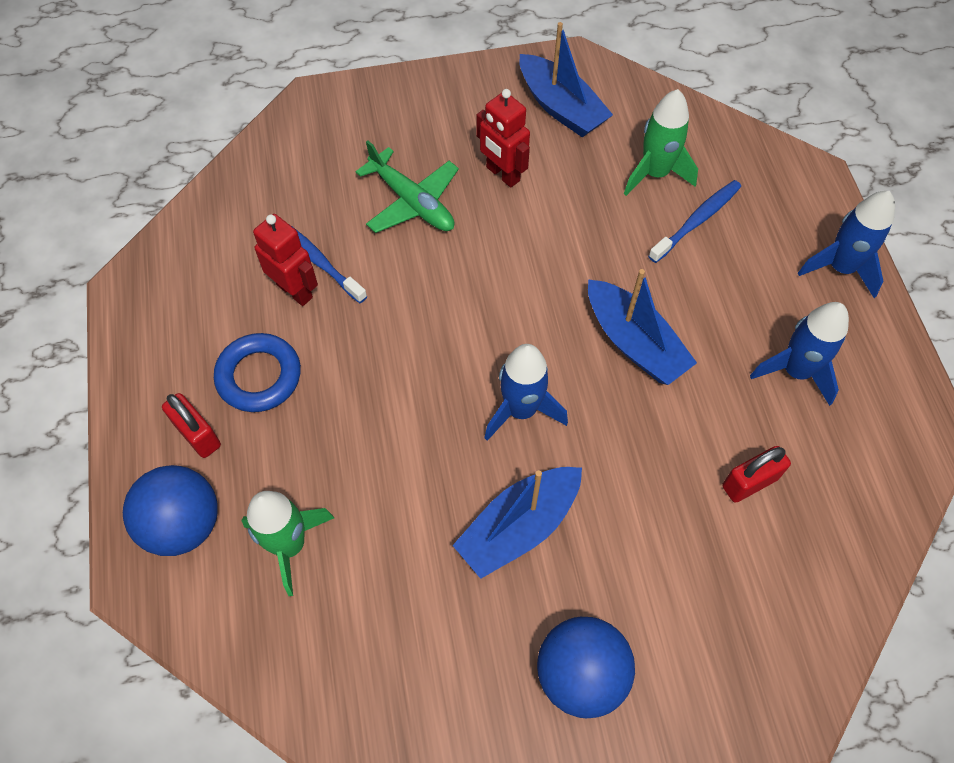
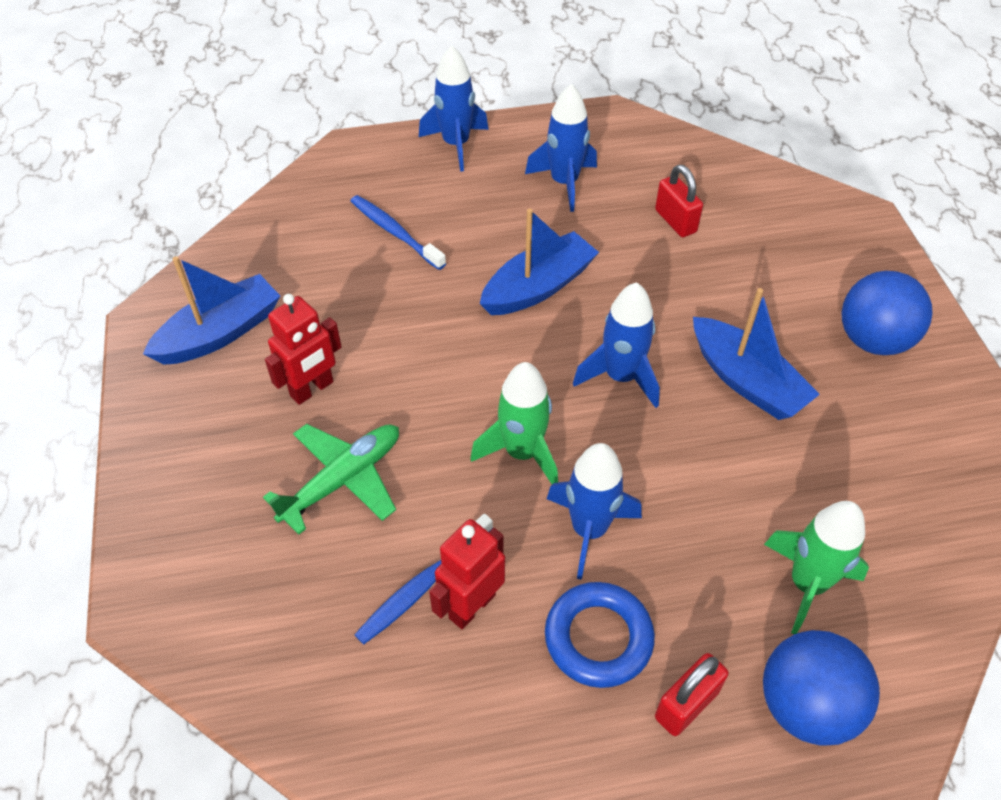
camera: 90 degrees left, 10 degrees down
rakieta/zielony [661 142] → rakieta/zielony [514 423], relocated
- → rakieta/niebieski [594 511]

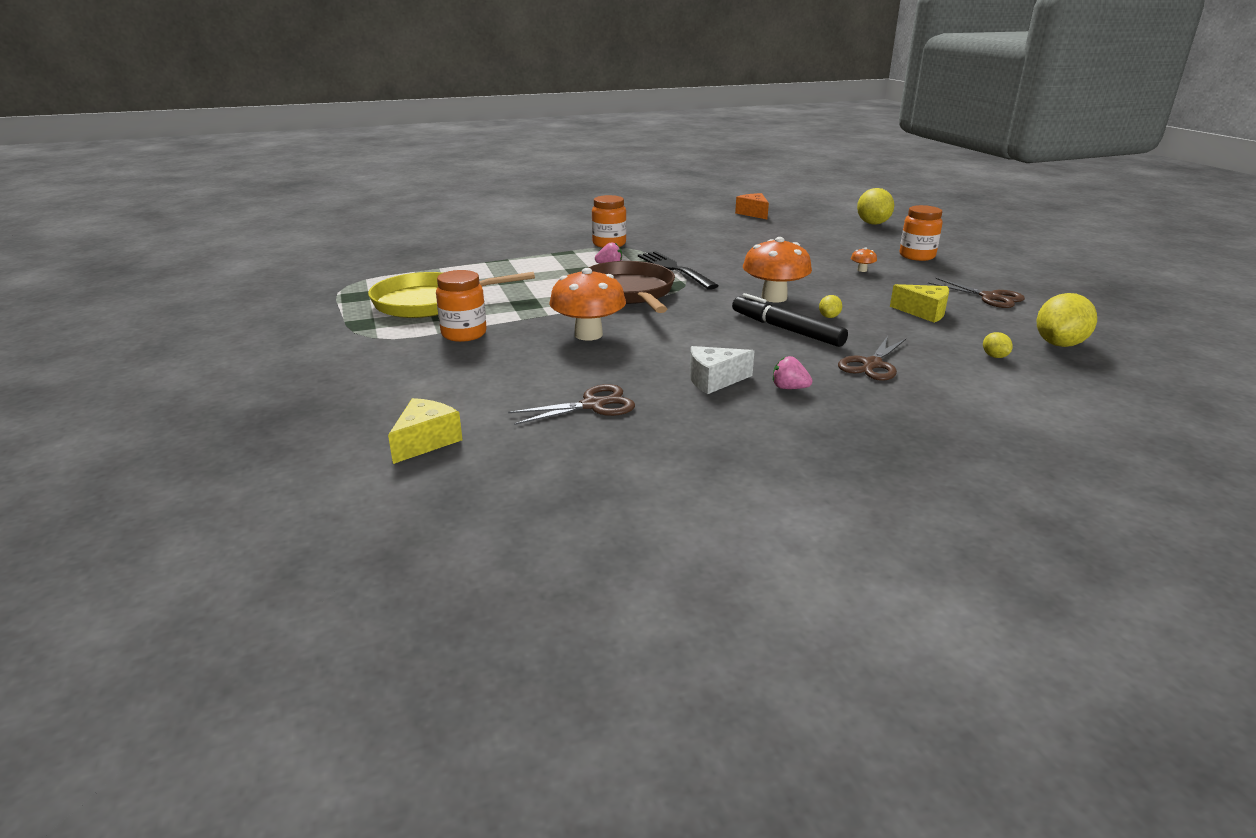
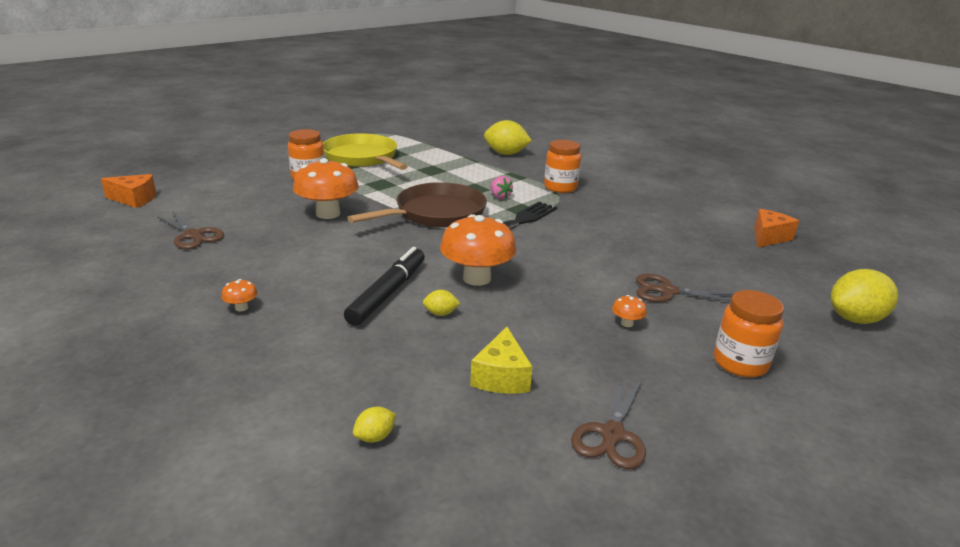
camera: 65 degrees right, 0 degrees up
ser/żółty [425 431] → ser/pomarańczowy [128 191]
ser/biały [722 370] → -
truskawka/różowy [793 372] → grzyb/pomarańczowy [239 295]
nożyczki/brązowy [872 358] → nożyczki/brązowy [685 288], relocated
cytryna/żółty [1067 320] → cytryna/żółty [508 137], relocated

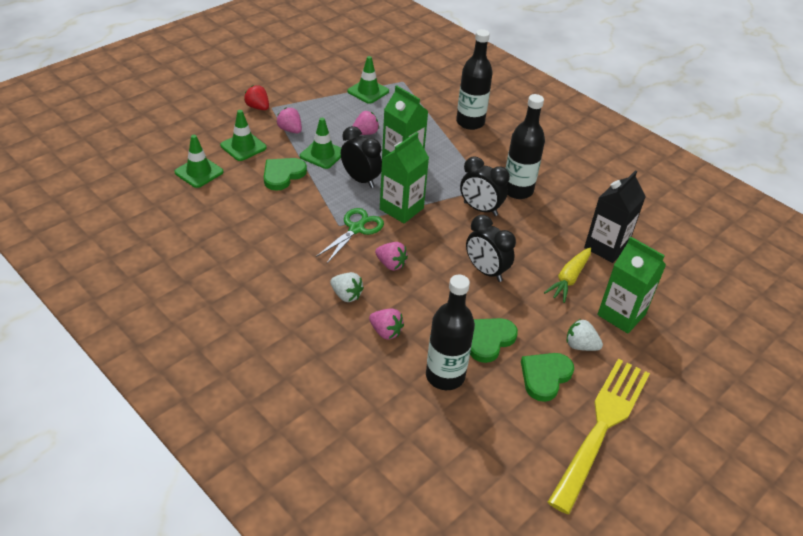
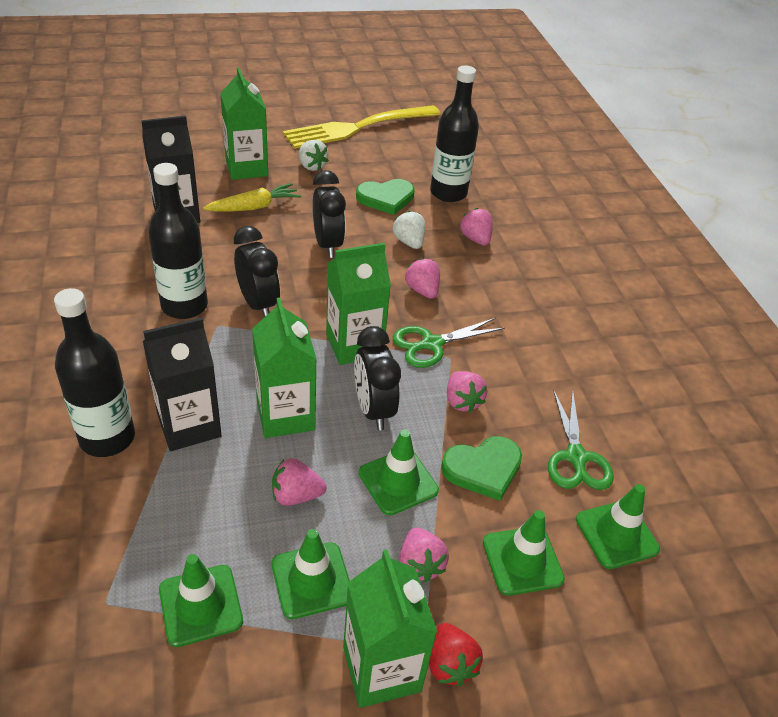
camera: 150 degrees left, 0 degrees up
truskawka/biały [347 287] → truskawka/biały [409 230], relocated
serce/zielony [547 377] → -
- → karton mleka/czarny [182 384]
- → pachołek/zielony [310 574]
- → karton mleka/zielony [390 628]
- → truskawka/różowy [467 392]
- → nożyczki/zielony [581 439]

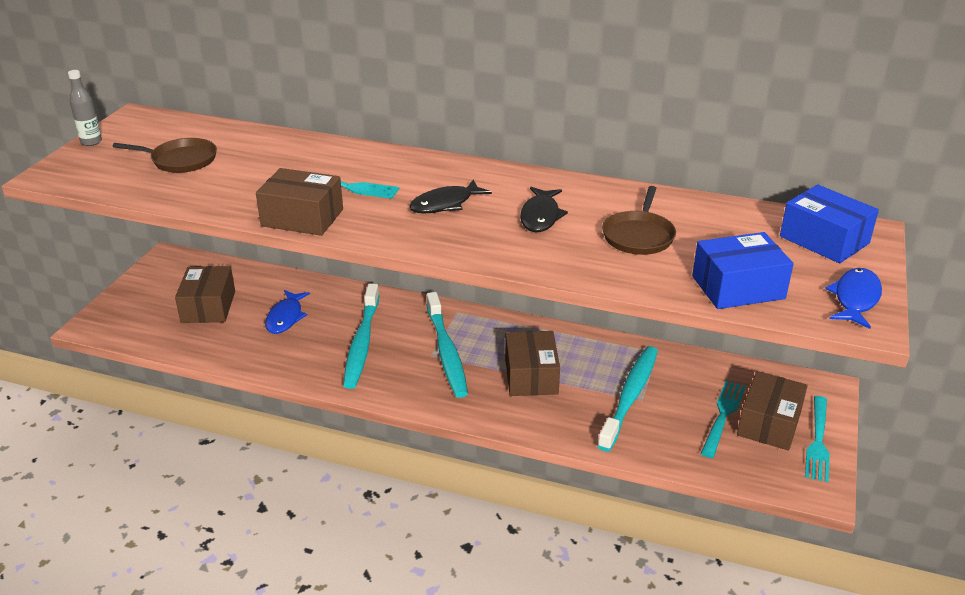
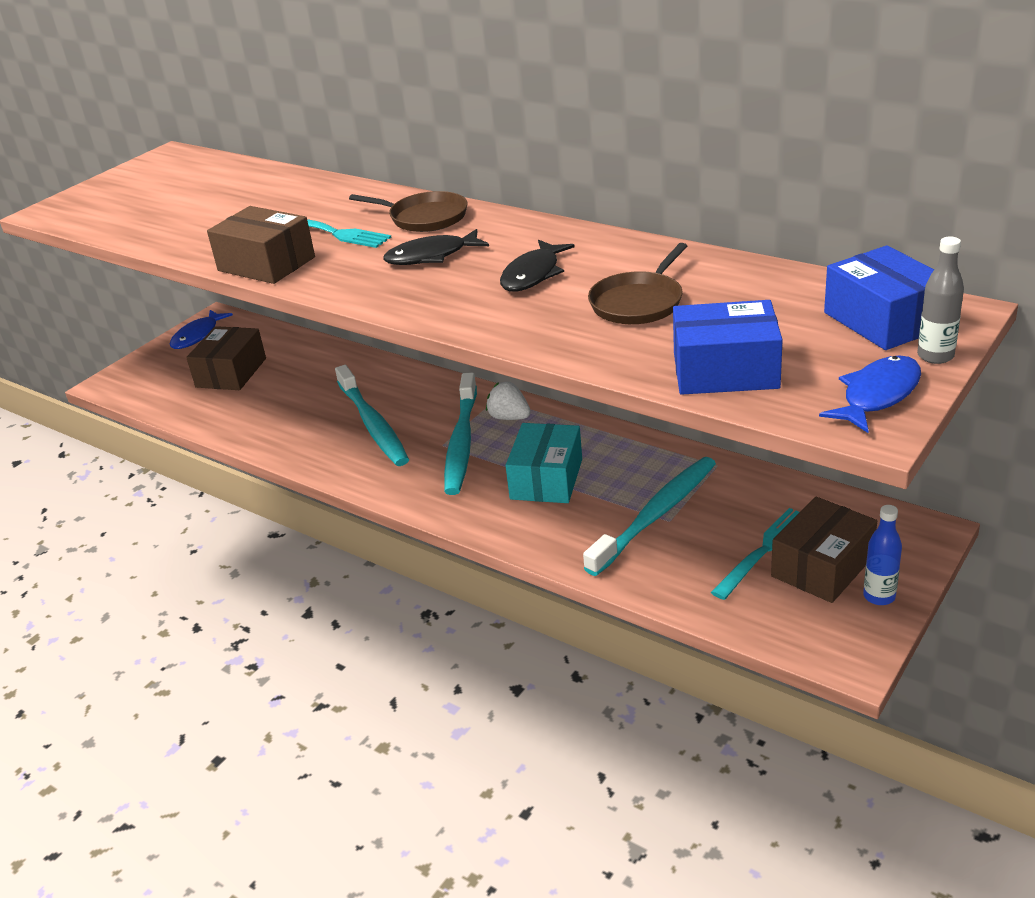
camera: 20 degrees right, 0 degrees up
butelka/szary [85 108] → butelka/szary [940 300], relocated
patelnia/brązowy [165 155] → patelnia/brązowy [408 211], relocated
ryba/niebieski [287 312] → ryba/niebieski [201 329], relocated
szczoteczka do zębów/turkusowy [361 336] → szczoteczka do zębów/turkusowy [372 415], 45 degrees counterclockwise
pudełko/brązowy [532 363] → pudełko/turkusowy [543 463]
widelec/turkusowy [817 439] → butelka/niebieski [882 555]
- → truskawka/biały [508 400]

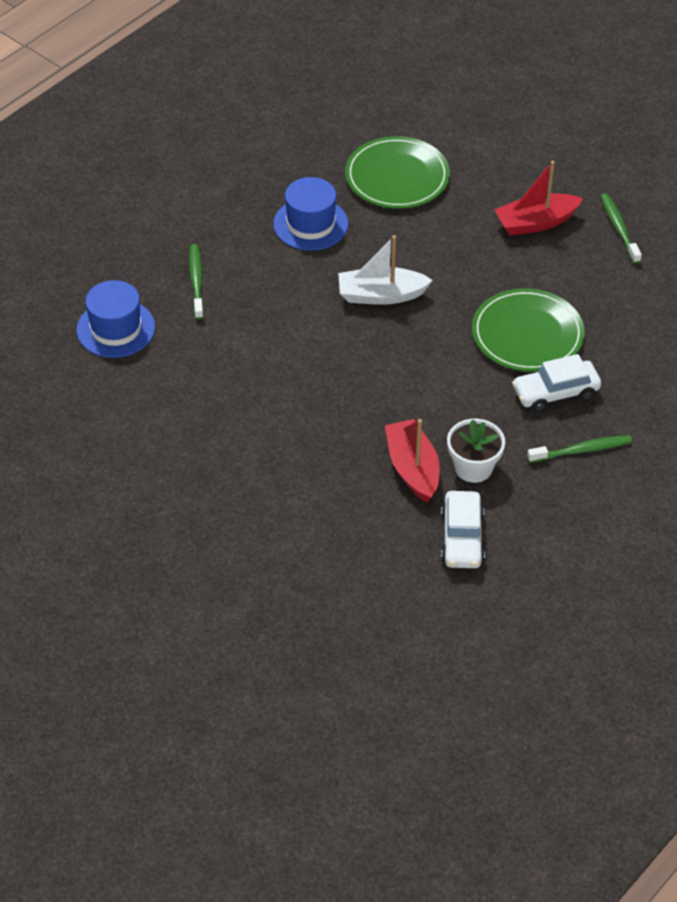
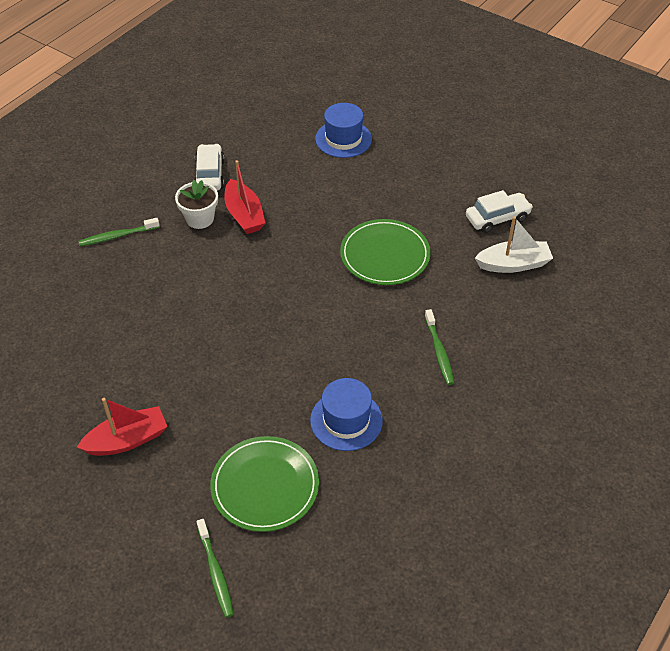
camera: 175 degrees right, 0 degrees up
kapelusz/niebieski [115 319] → kapelusz/niebieski [343 130], relocated
łódka/biały [385 270] → łódka/biały [514 244], relocated
talerz/zielony [528 330] → talerz/zielony [385 252], relocated
samochód/biały [556 383] → samochód/biały [499 211], relocated
szczoteczka do zębów/zielony [621 228] → szczoteczka do zębów/zielony [215 568], relocated

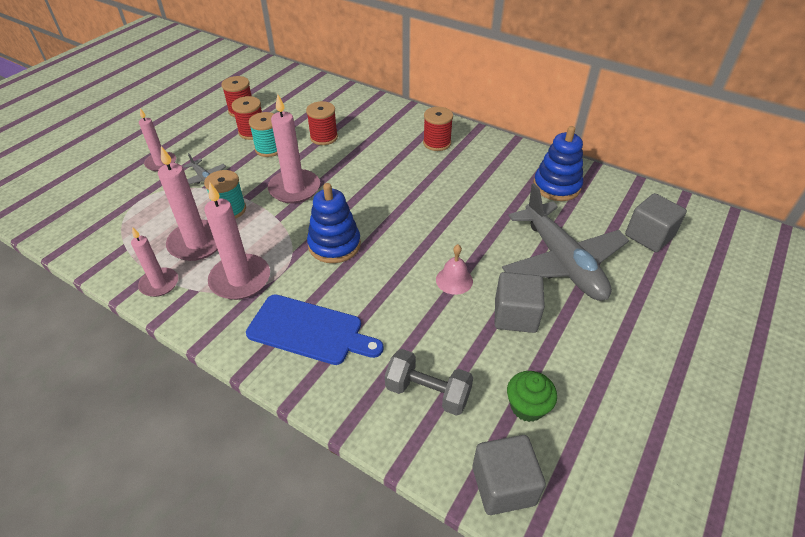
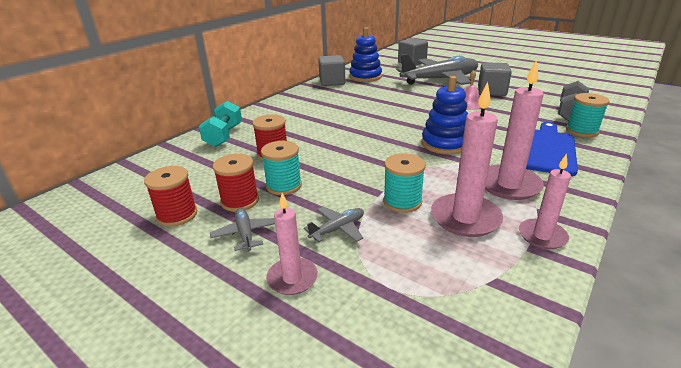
camera: 85 degrees left, 15 degrees down
świeca/różowy [294 148] → -
szpulka/czerwony [438 129] → -
sześcian/szary [509 475] → sześcian/szary [331 70], relocated
muffinka/zielony [532 396] → -
- → hantel/turkusowy [220 124]
- → samolot/szary [242 229]
- → szpulka/turkusowy [588 115]

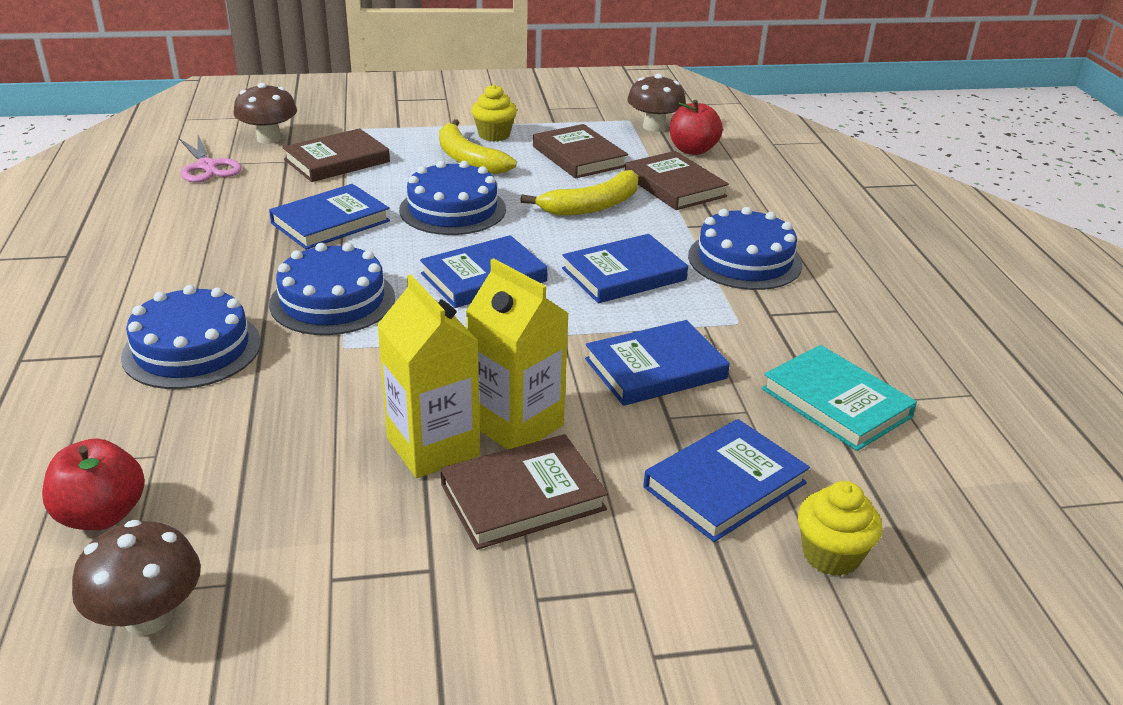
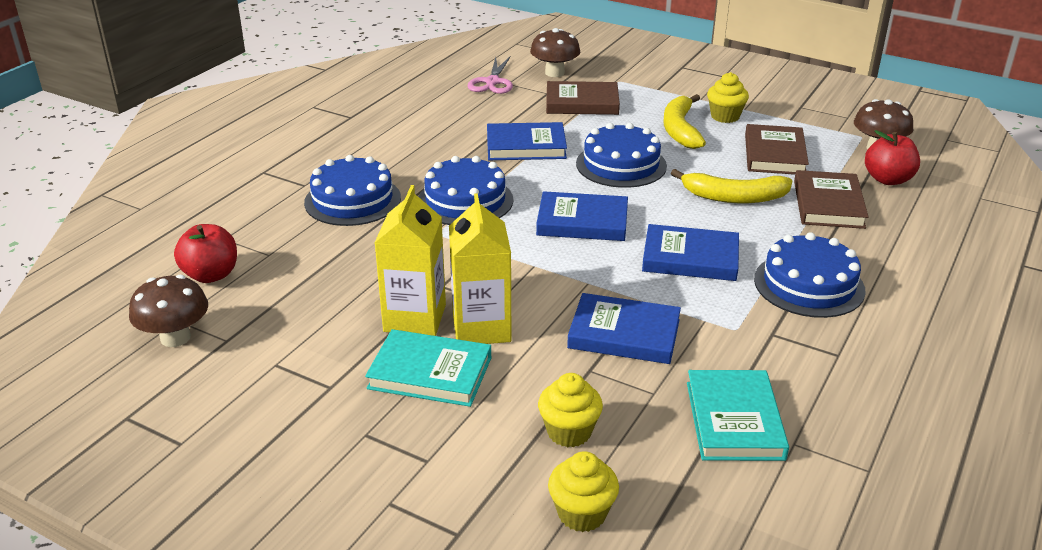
camera: 40 degrees right, 0 degrees up
książka/brązowy [524 492] → książka/turkusowy [428 368]
książka/niebieski [726 480] → muffinka/żółty [570 410]

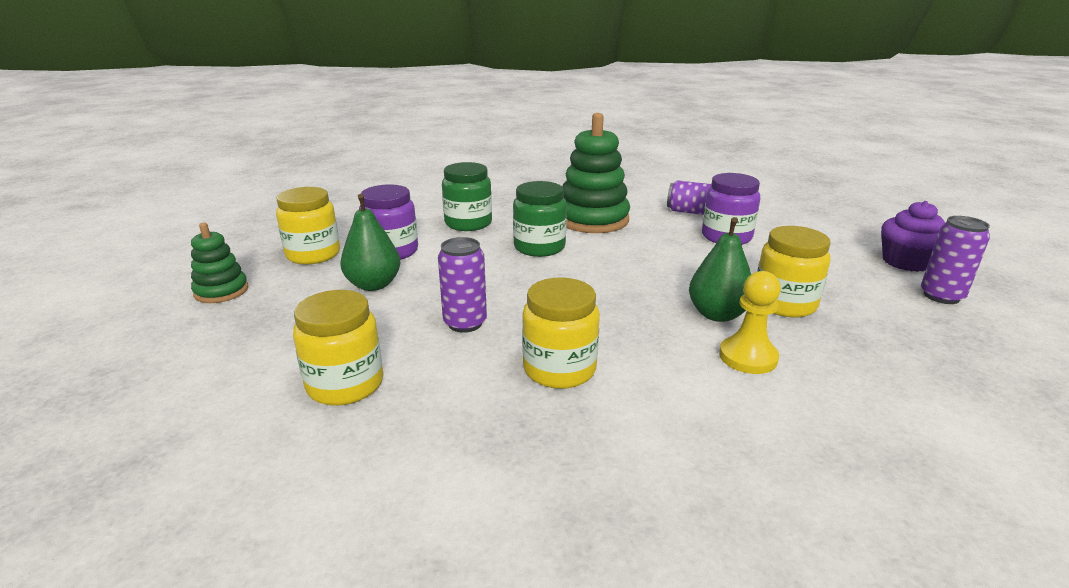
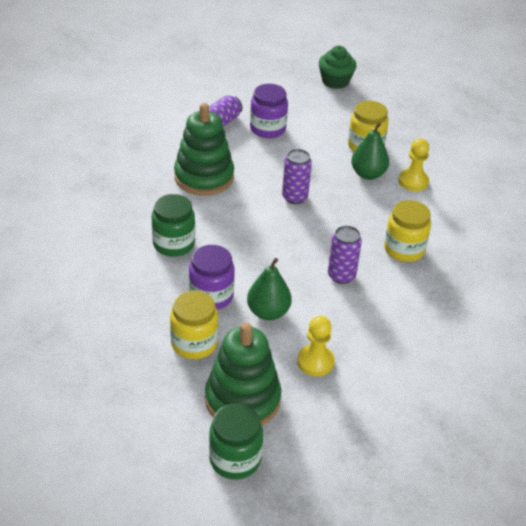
camera: 75 degrees left, 15 degrees up
zabawka nakładanka/zielony [219 263] → zabawka nakładanka/zielony [243 374], x1.82
słoik/żółty [338 348] → -
słoik/zielony [540 219] → słoik/zielony [236 441], relocated
muffinka/fioletowy [913 236] → muffinka/zielony [338 67]
puszka/fioletowy [955 260] → puszka/fioletowy [297 176], relocated
- → pionek/żółty [316 346]

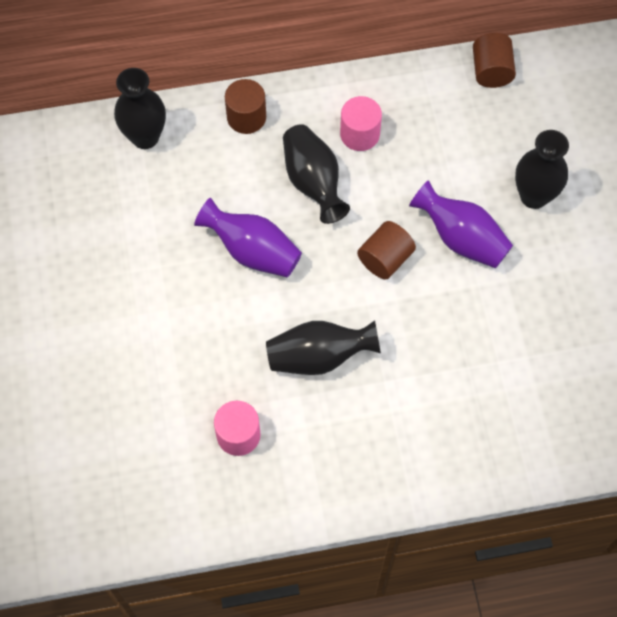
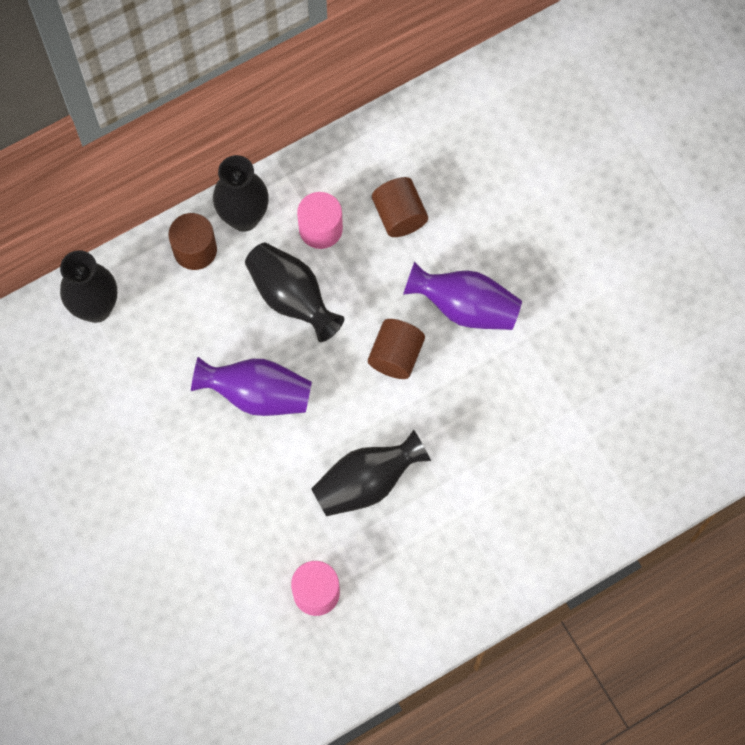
camera: 20 degrees left, 5 degrees up
walec/brązowy [494 60] → walec/brązowy [400 207], relocated
wazon/czarny [542 169] → wazon/czarny [241 193], relocated

